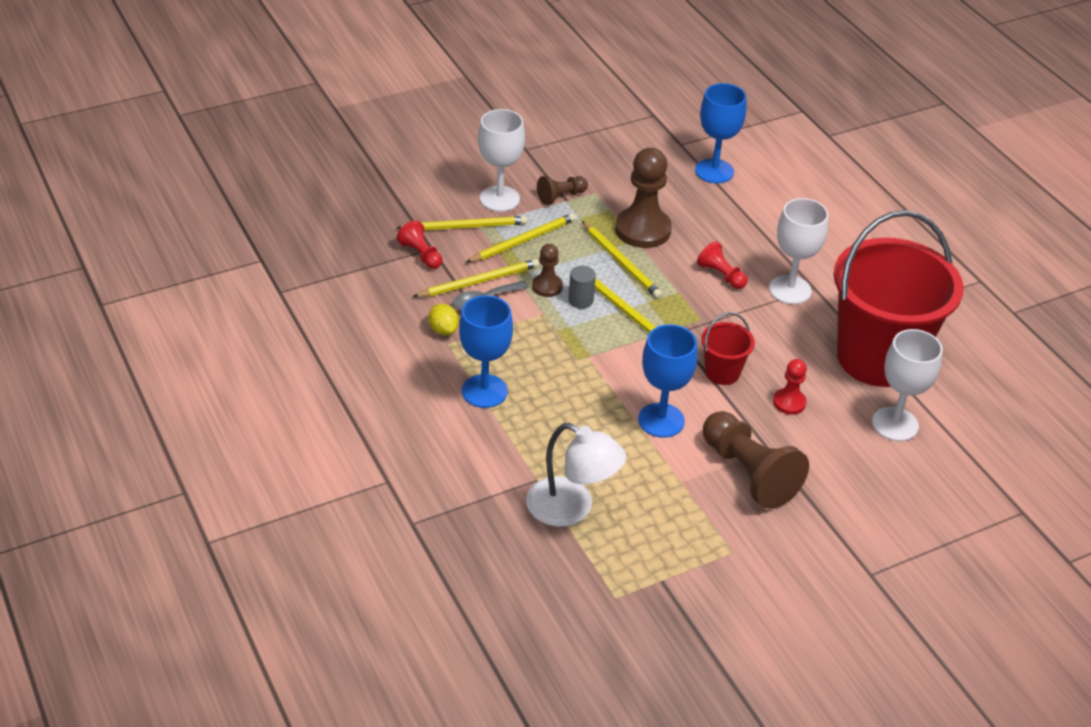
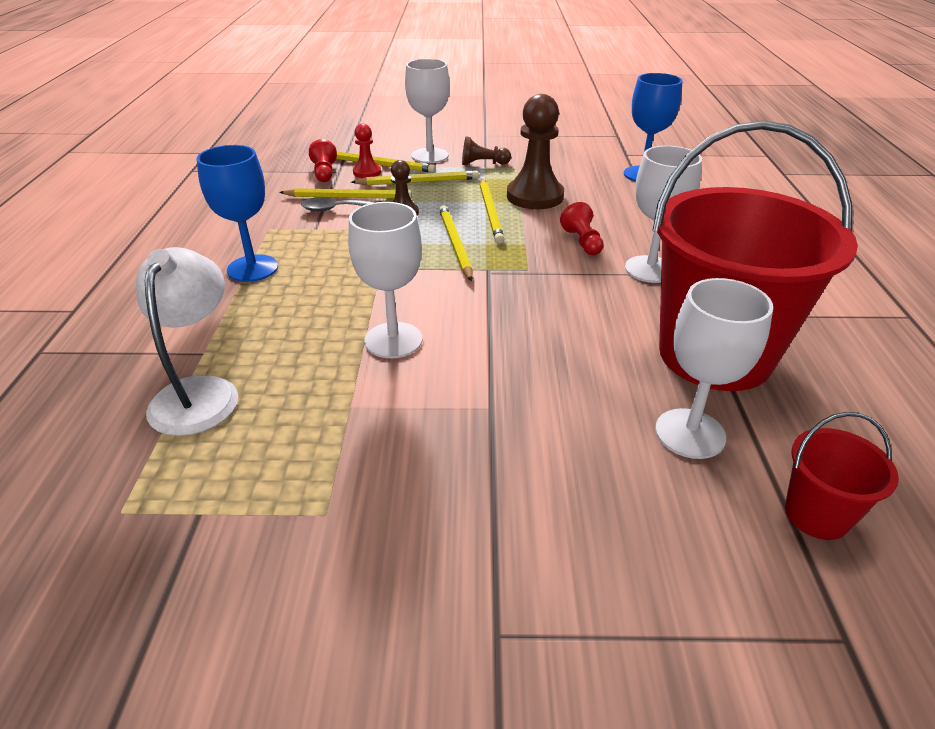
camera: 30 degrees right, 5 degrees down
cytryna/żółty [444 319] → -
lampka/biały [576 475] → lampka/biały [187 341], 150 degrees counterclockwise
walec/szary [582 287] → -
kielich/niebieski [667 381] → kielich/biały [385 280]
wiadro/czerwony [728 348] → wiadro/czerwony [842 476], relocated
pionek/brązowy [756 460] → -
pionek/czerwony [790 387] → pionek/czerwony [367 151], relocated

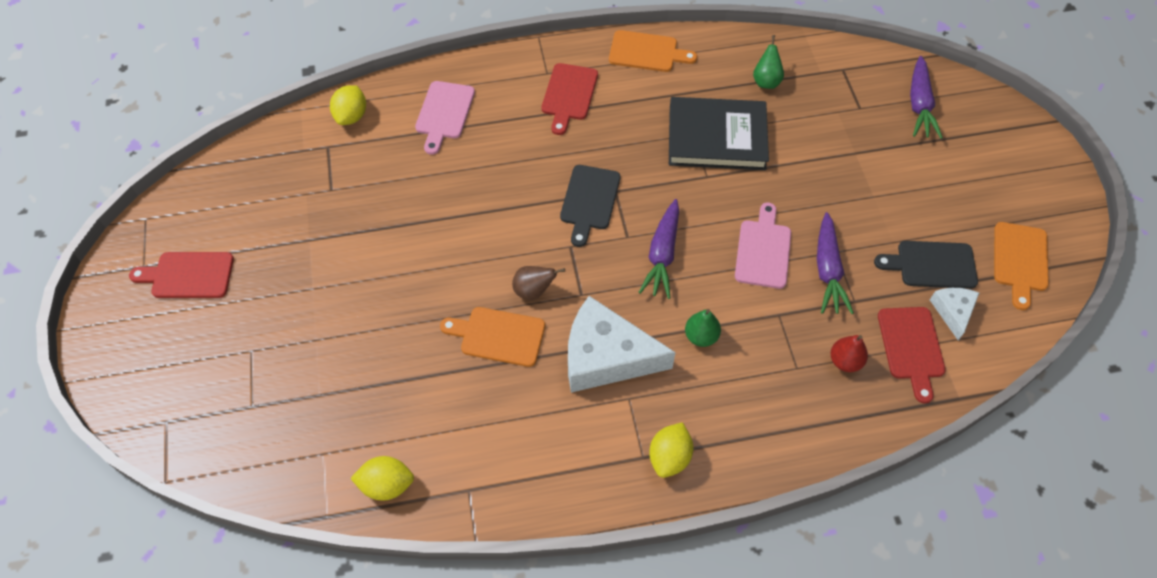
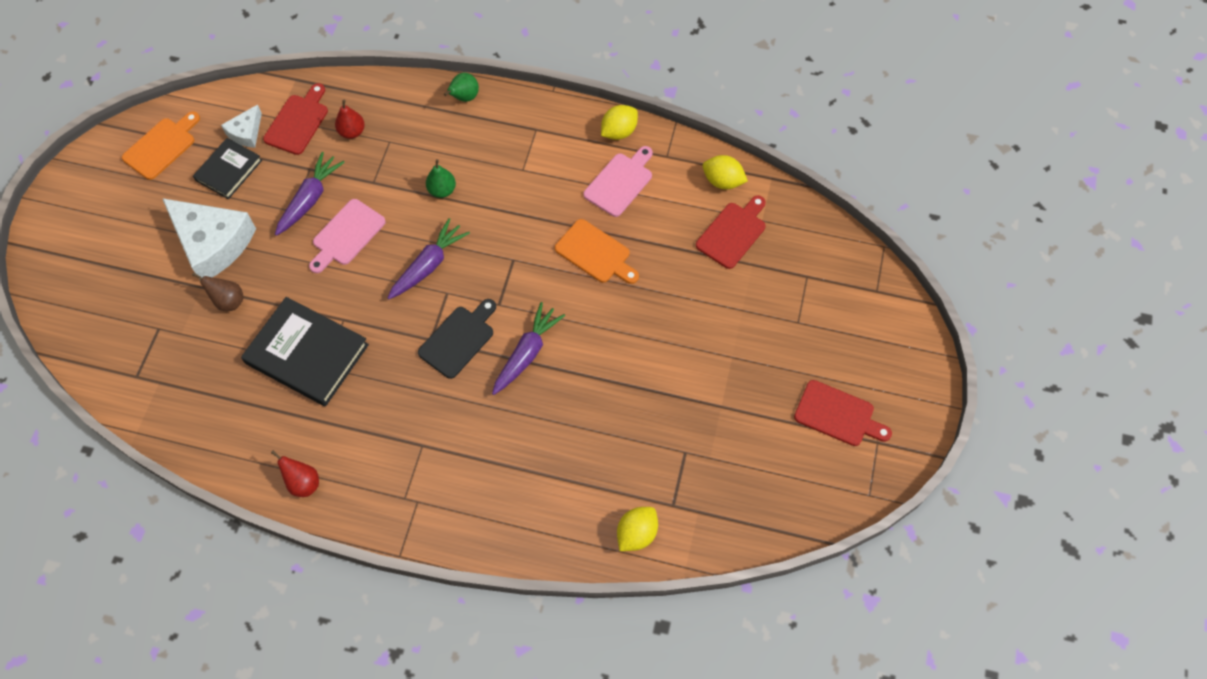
camera: 155 degrees left, 5 degrees up
deska do krojenia/różowy [445 118] → deska do krojenia/różowy [618 181], relocated
gruszka/brązowy [538 283] → gruszka/brązowy [218 291], relocated
deska do krojenia/czerwony [570 99] → deska do krojenia/czerwony [731 232], relocated
ser/biały [622 344] → ser/biały [209 239], relocated
deska do krojenia/pomarańczowy [653 51] → gruszka/czerwony [295 473]
cytryna/żółty [671 450] → cytryna/żółty [619 122], relocated
gruszka/zielony [768 62] → gruszka/zielony [461 87], relocated
deska do krojenia/czarny [926 265] → książka/czarny [227 168]
marchewka/fioletowy [926 97] → marchewka/fioletowy [528 348], relocated

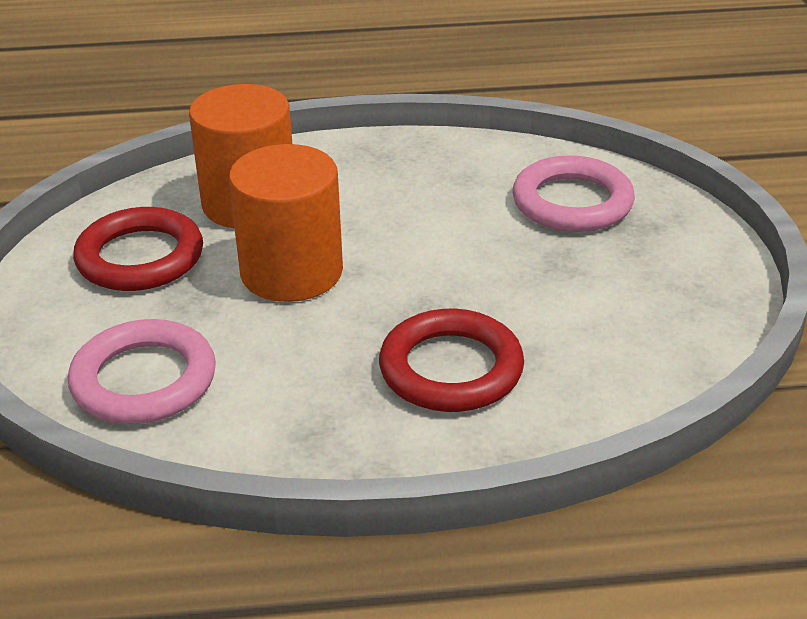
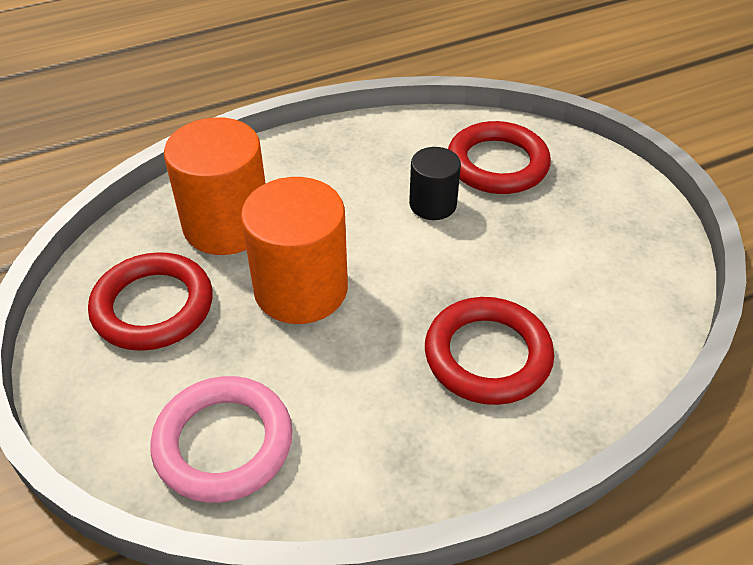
camera: 20 degrees left, 10 degrees up
pierścień/różowy [574 193] → pierścień/czerwony [499 157]
- → walec/czarny [435 183]

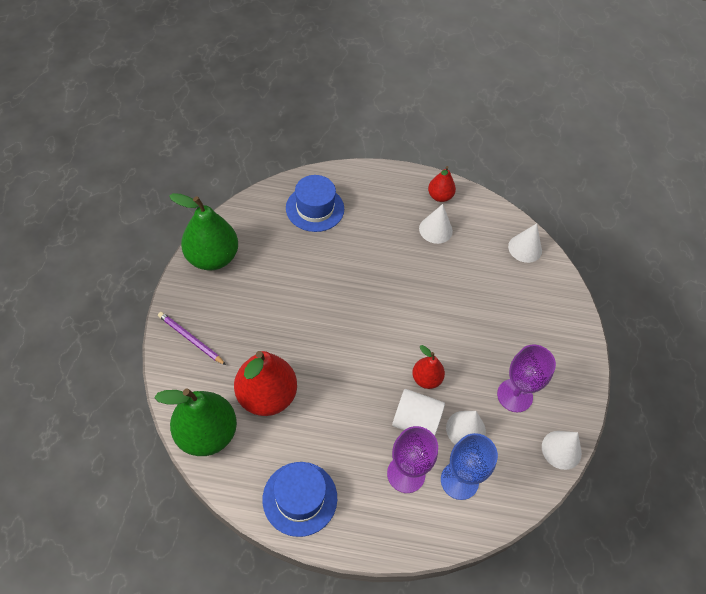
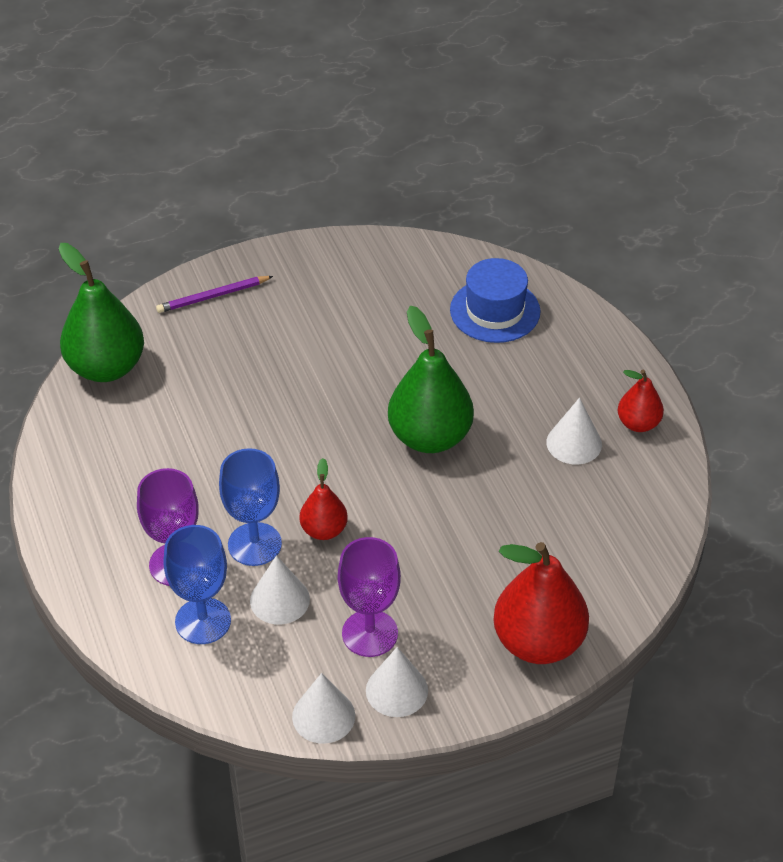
camera: 65 degrees right, 10 degrees down
ołówek/fioletowy [192 338] → ołówek/fioletowy [214 294], 120 degrees counterclockwise
gruszka/zielony [203 232] → gruszka/zielony [431 379], relocated
gruszka/czerwony [265 383] → gruszka/czerwony [541 603], relocated
kapelusz/niebieski [300 499] → -
walec/biały [418 412] → kielich/niebieski [250 507]
stożek/biały [525 243] → stożek/biały [397 682], relocated

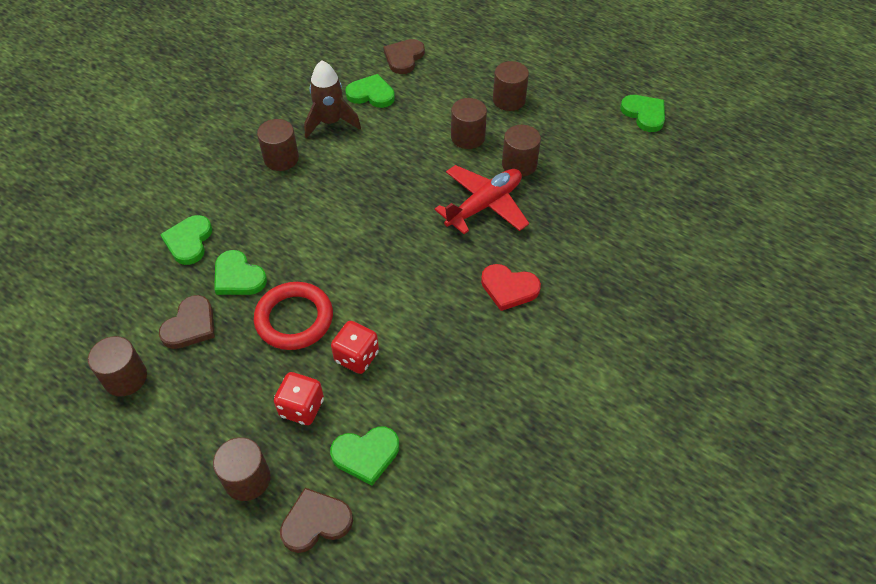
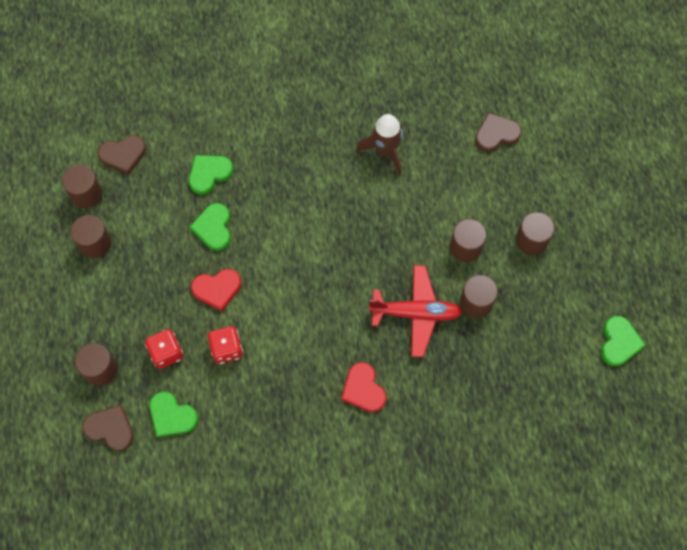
camera: 45 degrees right, 15 degrees up
serce/brązowy [187 322] → serce/brązowy [122 155], relocated
pierścień/czerwony [293 316] → serce/czerwony [216 290]
walec/brązowy [278 145] → walec/brązowy [82 186], relocated
serce/zielony [370 91] → -

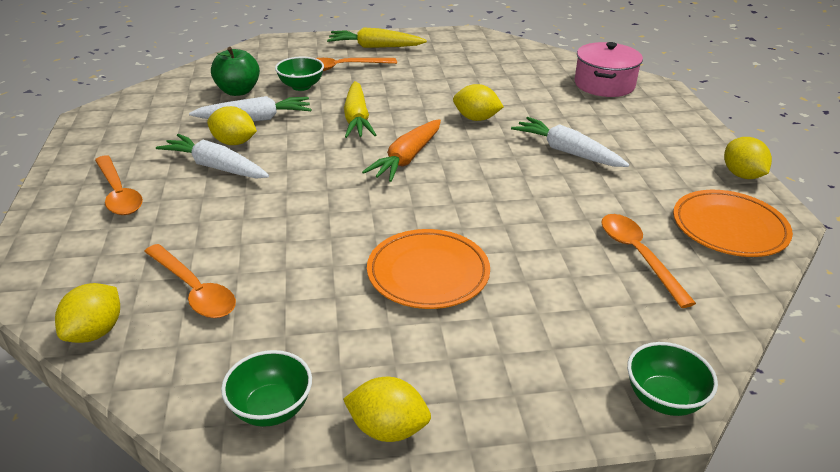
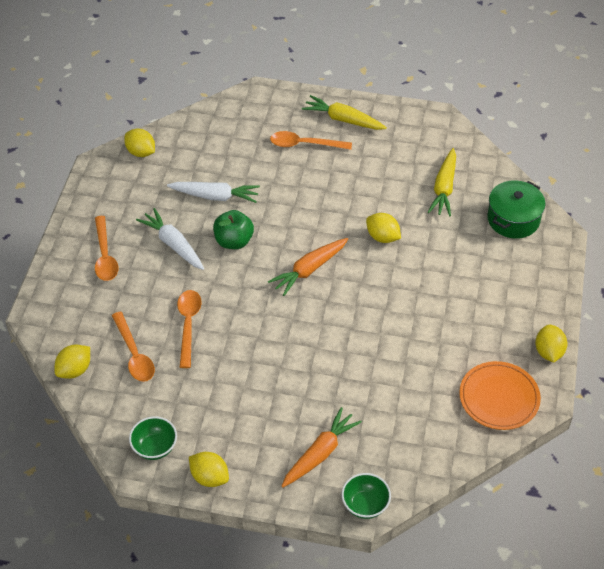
camera: 20 degrees right, 15 degrees up
cytryna/żółty [232 125] → cytryna/żółty [139 143], relocated
jabłko/zielony [235 71] → jabłko/zielony [233 229], relocated
miska/zielony [299 74] → -
marchewka/żółty [360 109] → marchewka/żółty [442 182], relocated
talerz/pomarańczowy [428 269] → -
marchewka/biały [570 142] → -
garnek/różowy [609 69] → garnek/zielony [516 209]
łyżka/pomarańczowy [648 261] → łyżka/pomarańczowy [189 329], relocated
- → marchewka/pomarańczowy [322 447]

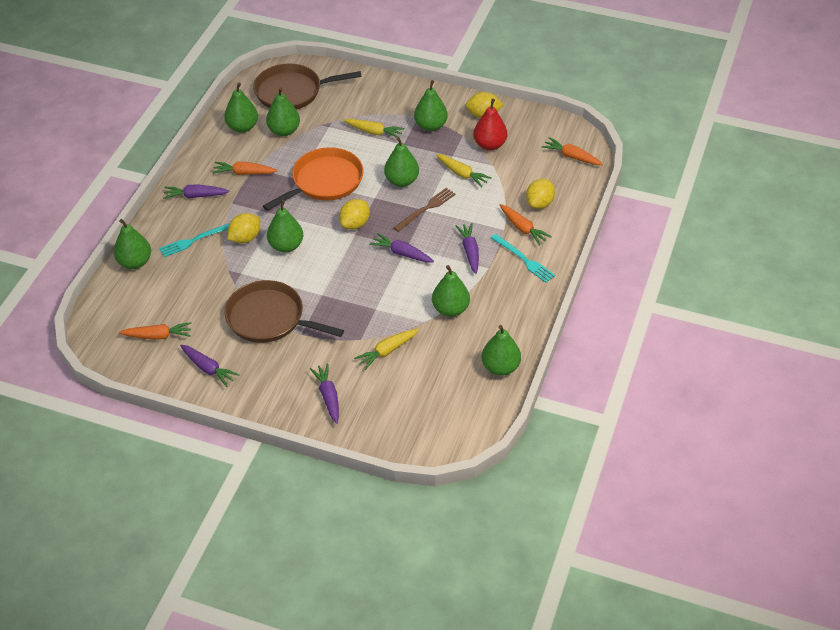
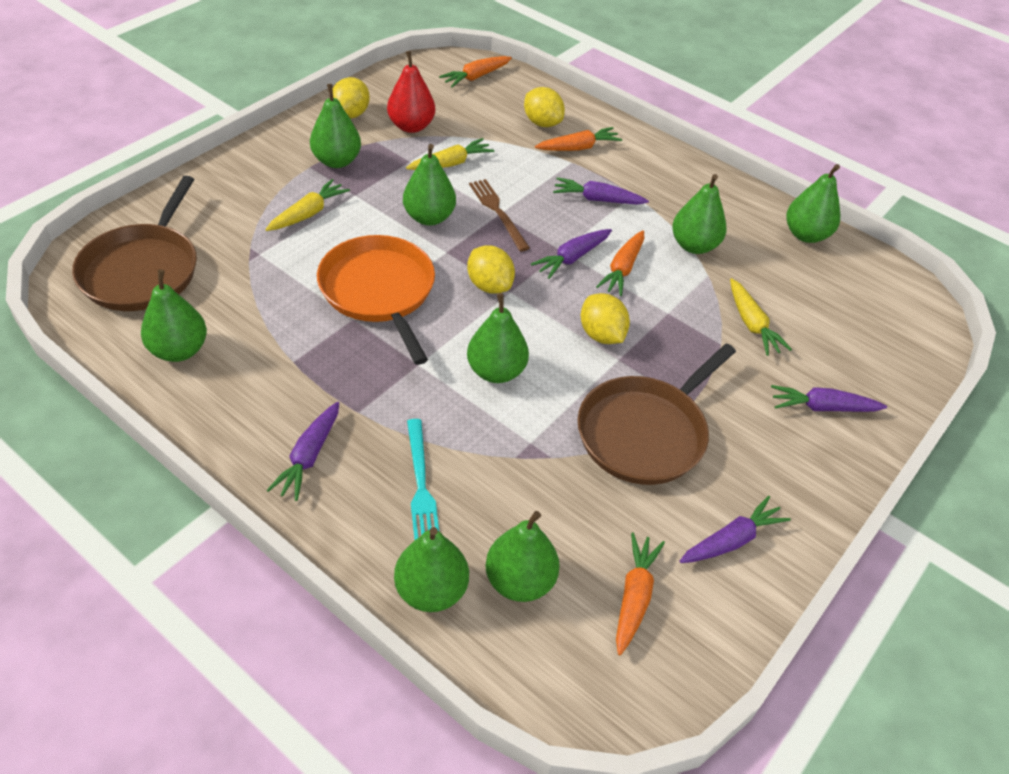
camera: 75 degrees left, 0 degrees up
marchewka/pomarańczowy [245 168] → marchewka/pomarańczowy [620 263], relocated
cytryna/żółty [244 228] → cytryna/żółty [605 318], relocated
gruszka/zielony [283 111] → gruszka/zielony [523 556], relocated
widelec/turkusowy [523 258] → -

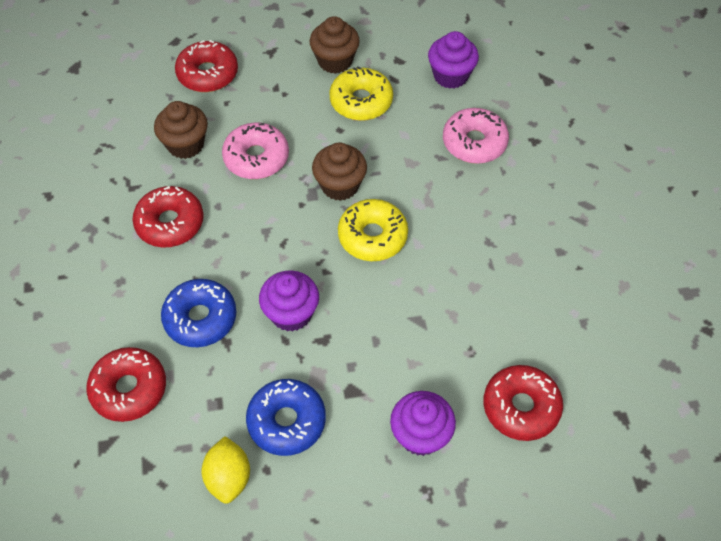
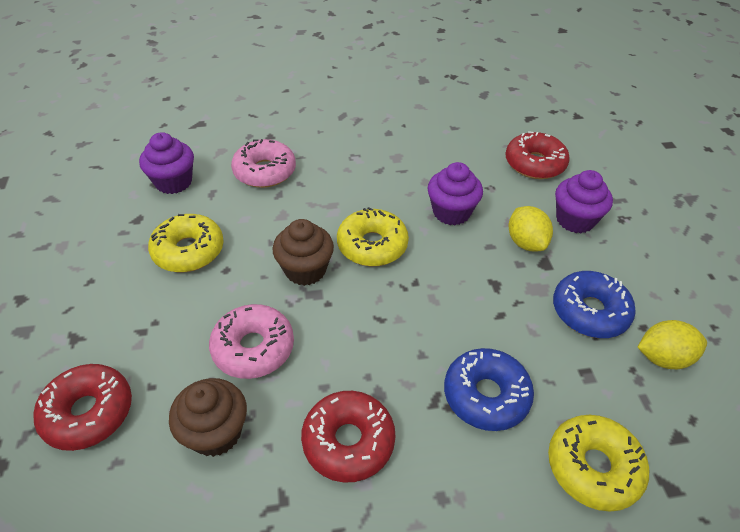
camera: 90 degrees left, 10 degrees down
donut/czerwony [126 384] → donut/żółty [598 463]
muffinka/fioletowy [289 301] → muffinka/fioletowy [455 193], relocated
muffinka/brązowy [335 45] → -
- → cytryna/żółty [531 229]

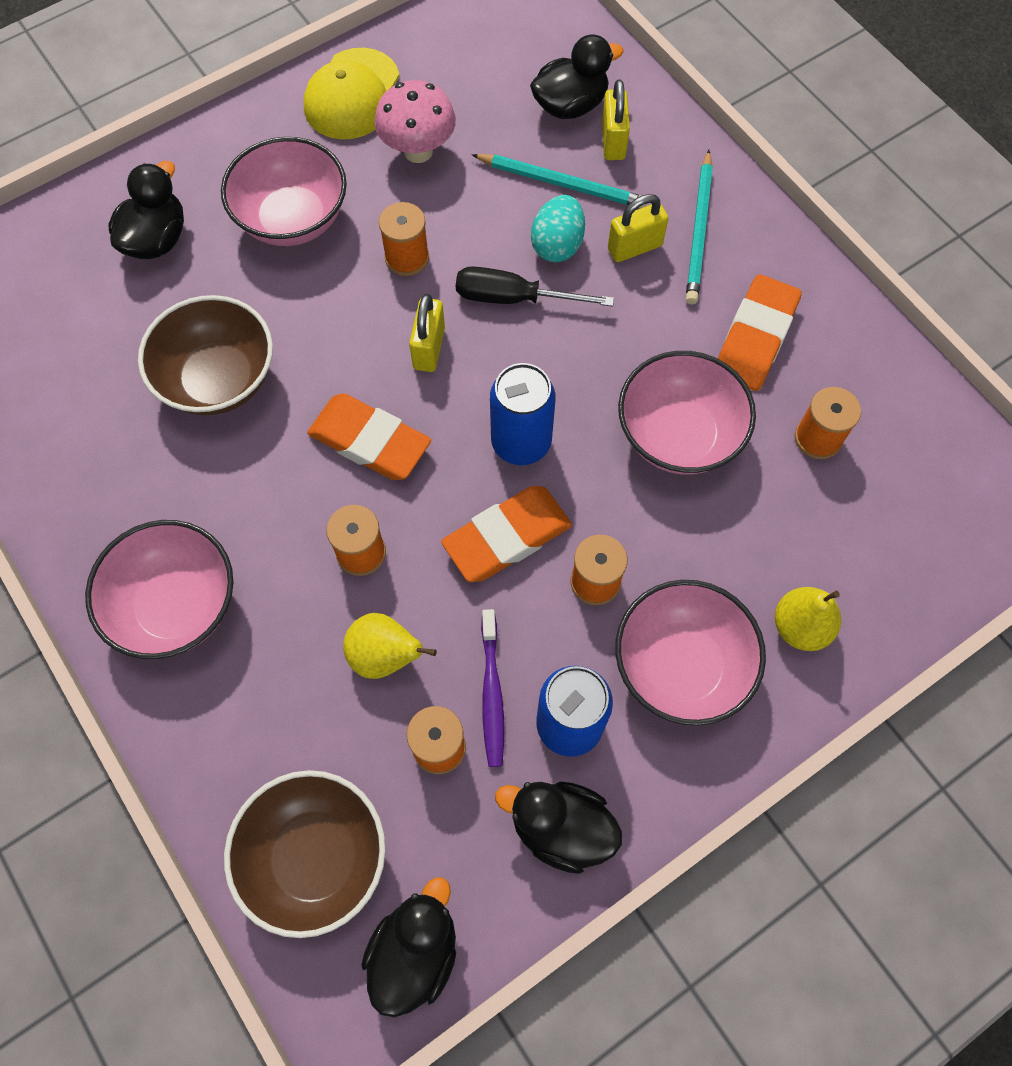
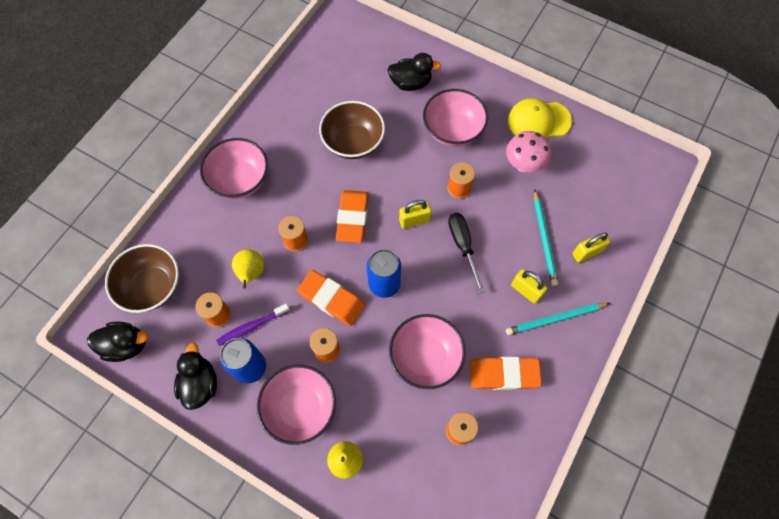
camera: 65 degrees right, 0 degrees up
kaczka/czarny [577 76] → -
jajko/turkusowy [558 228] → -

